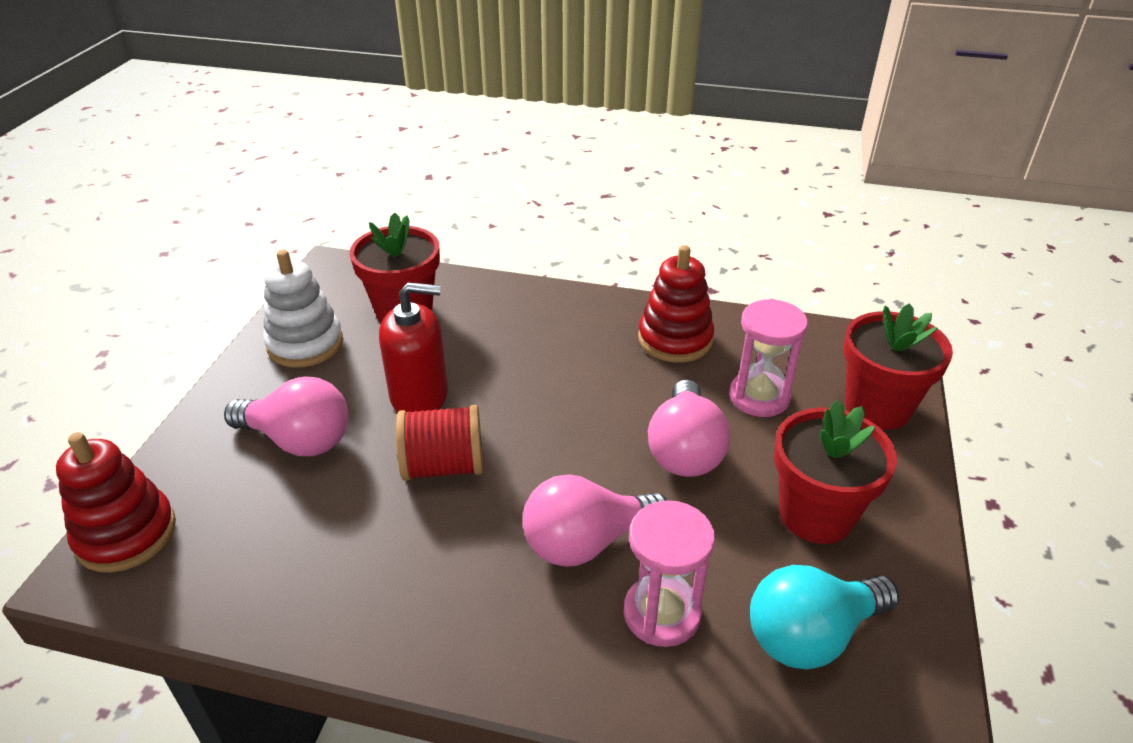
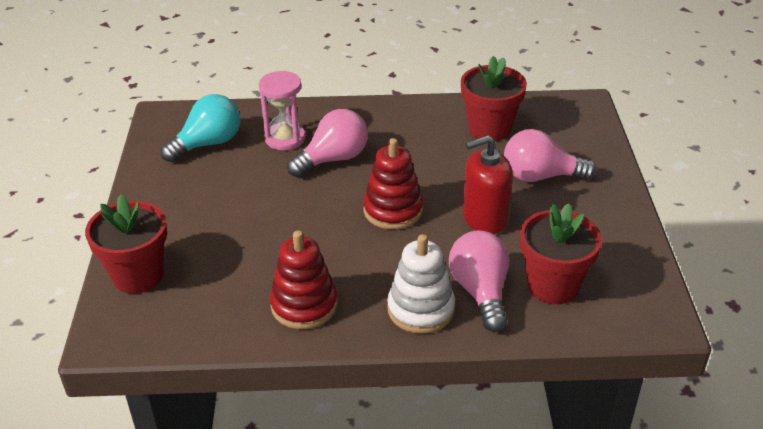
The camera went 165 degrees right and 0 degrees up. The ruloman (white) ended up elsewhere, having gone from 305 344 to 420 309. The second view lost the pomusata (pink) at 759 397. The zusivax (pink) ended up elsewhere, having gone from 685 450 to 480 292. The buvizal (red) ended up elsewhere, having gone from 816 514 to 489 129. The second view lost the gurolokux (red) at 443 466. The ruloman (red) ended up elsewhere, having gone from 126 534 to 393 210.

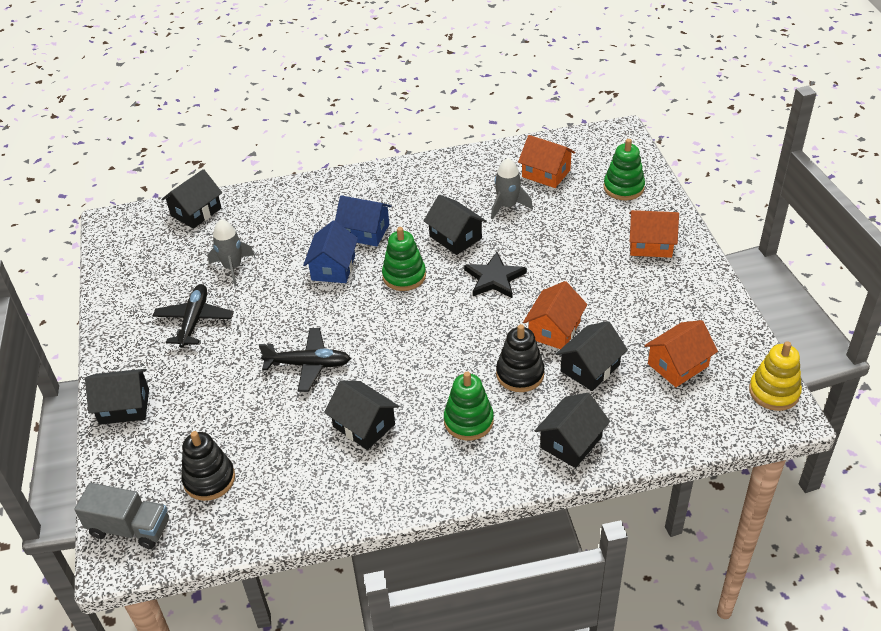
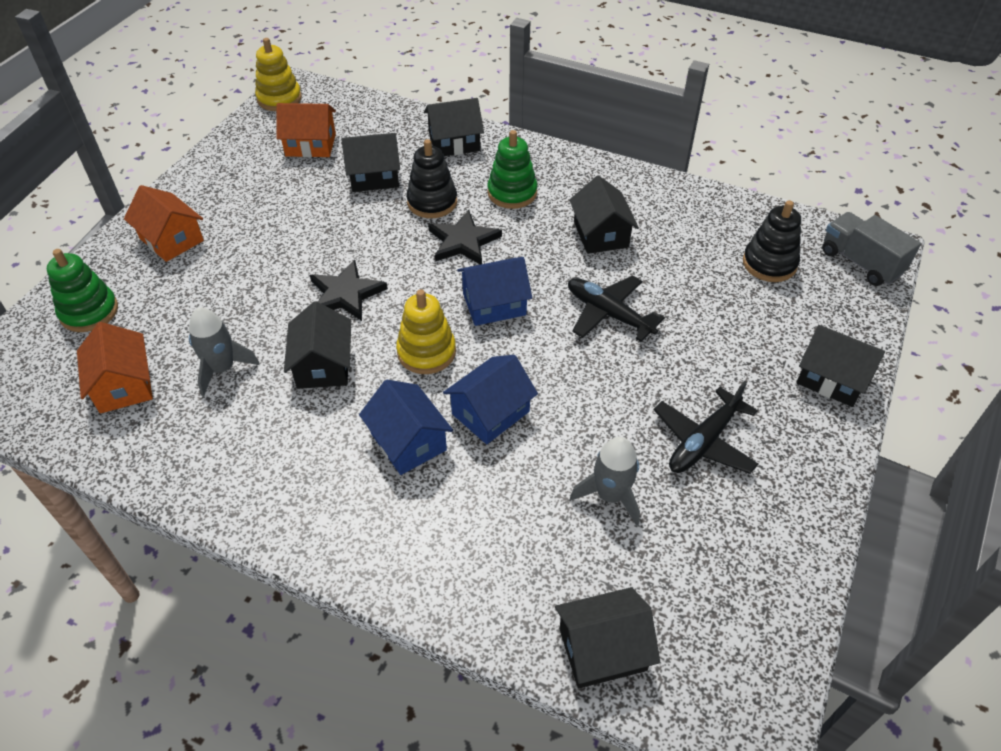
The camera went 145 degrees left and 5 degrees up. What was the ruloman (green) at 404 276 turned into the ruloman (yellow) at 426 352. The second view lost the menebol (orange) at 554 330. The second view gained the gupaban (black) at 463 241. The second view gained the menebol (blue) at 494 304.

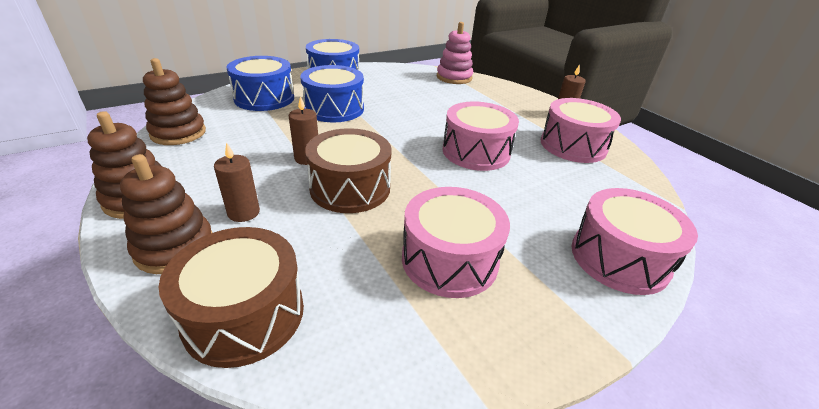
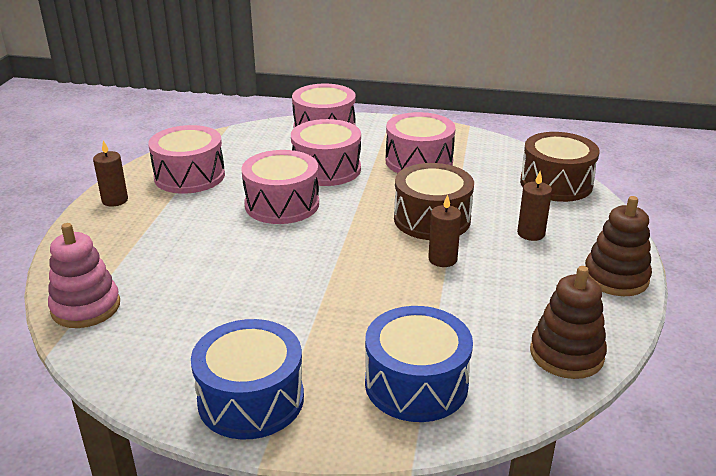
The camera went 135 degrees left and 5 degrees down. The second view lost the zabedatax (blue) at 334 109. The second view lost the ruloman (brown) at 175 247. The second view gained the zabedatax (pink) at 326 169.

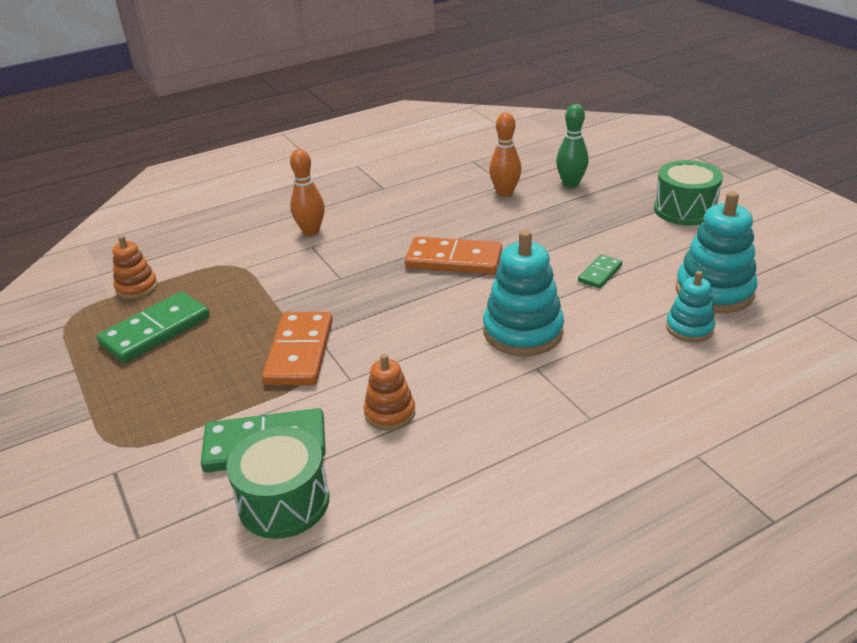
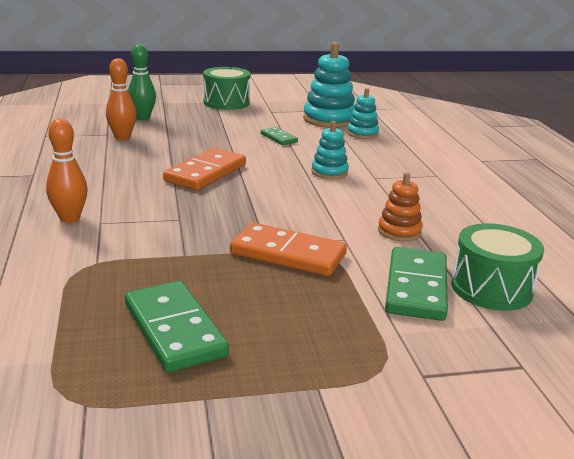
The camera went 75 degrees left and 10 degrees down. The size of the ruloman (turquoise) at 523 332 changed by a factor of 0.58. The second view lost the ruloman (orange) at 137 287.

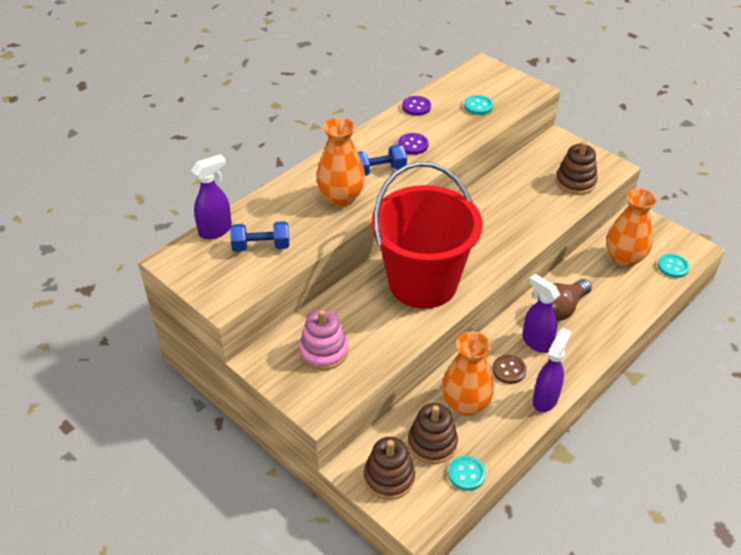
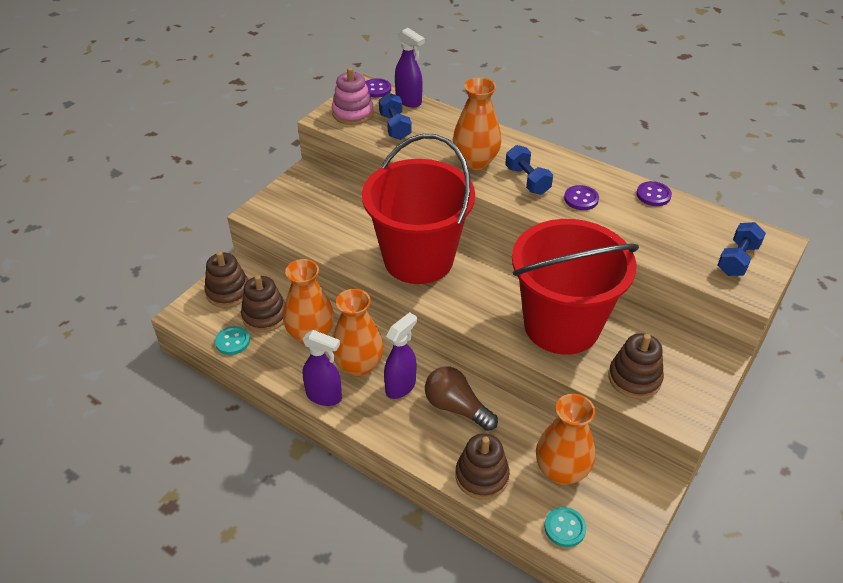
The camera went 80 degrees right and 0 degrees up. The second view lost the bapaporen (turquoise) at 478 106. The ruloman (pink) ended up elsewhere, having gone from 324 351 to 353 113. Where the bapaporen (brown) stood at 509 370, the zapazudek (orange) came to stand at 358 365. The second view gained the bapaporen (purple) at 376 89. The second view gained the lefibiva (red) at 561 325. The second view gained the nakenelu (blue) at 737 260. The second view gained the ruloman (brown) at 481 476.

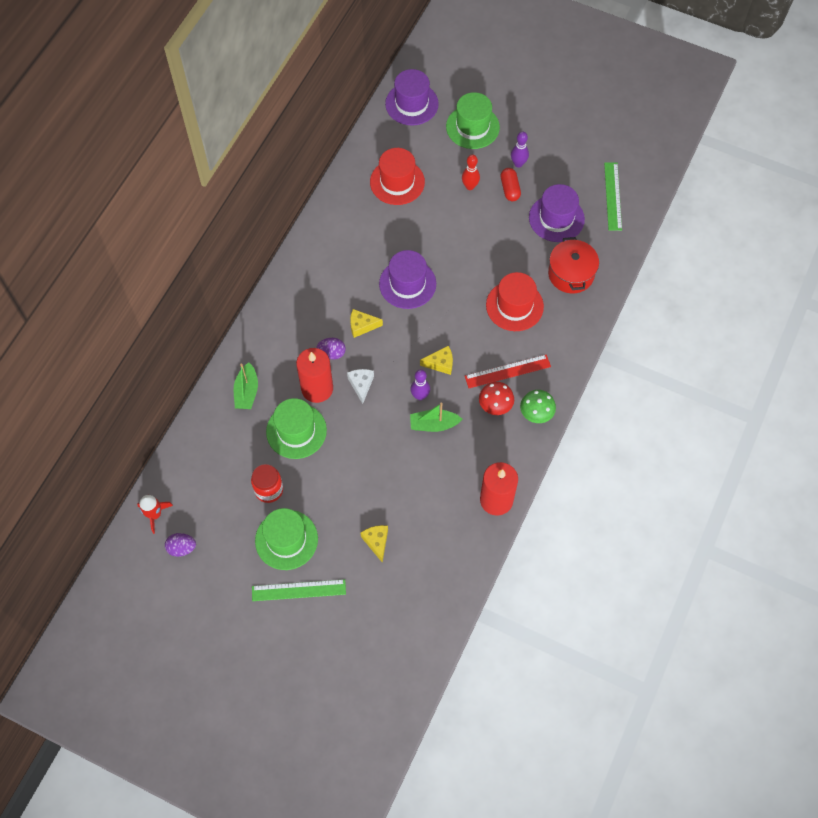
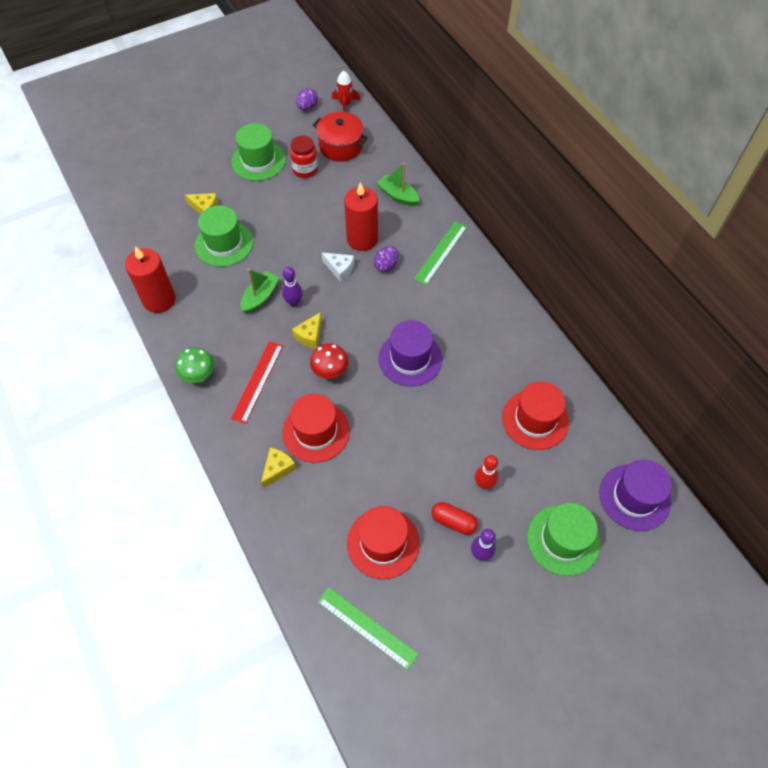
The camera went 125 degrees right and 5 degrees down. What was the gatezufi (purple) at 556 218 turned into the gatezufi (red) at 383 543. The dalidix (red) ended up elsewhere, having gone from 571 274 to 341 146. The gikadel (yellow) ended up elsewhere, having gone from 362 326 to 278 469. The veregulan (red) ended up elsewhere, having gone from 495 406 to 330 372. The gatezufi (green) ended up elsewhere, having gone from 296 431 to 224 244. The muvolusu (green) ended up elsewhere, having gone from 298 590 to 441 252.

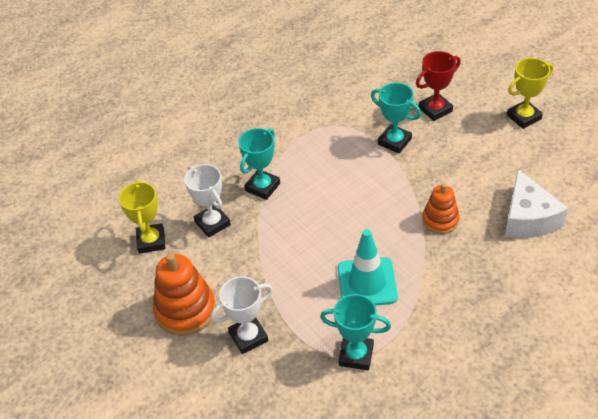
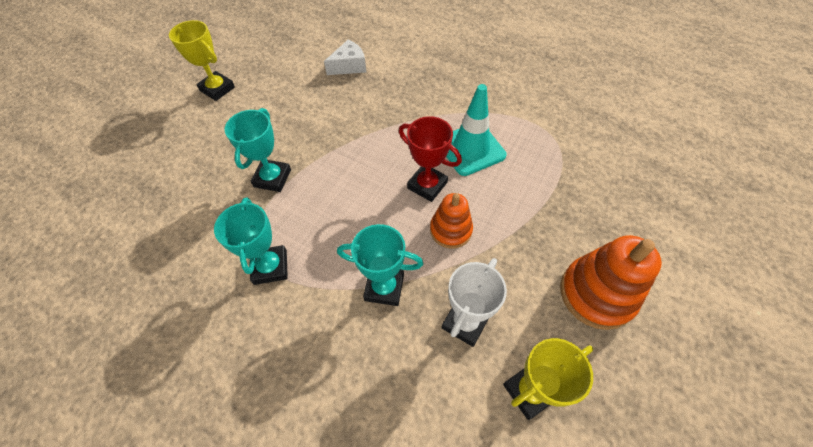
The camera went 115 degrees left and 10 degrees up. The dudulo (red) ended up elsewhere, having gone from 435 110 to 427 185. The size of the gikadel (white) at 528 218 changed by a factor of 0.66. The ruloman (orange) ended up elsewhere, having gone from 440 220 to 450 230. The second view lost the dudulo (white) at 248 337. The dudulo (turquoise) ended up elsewhere, having gone from 356 355 to 270 267.

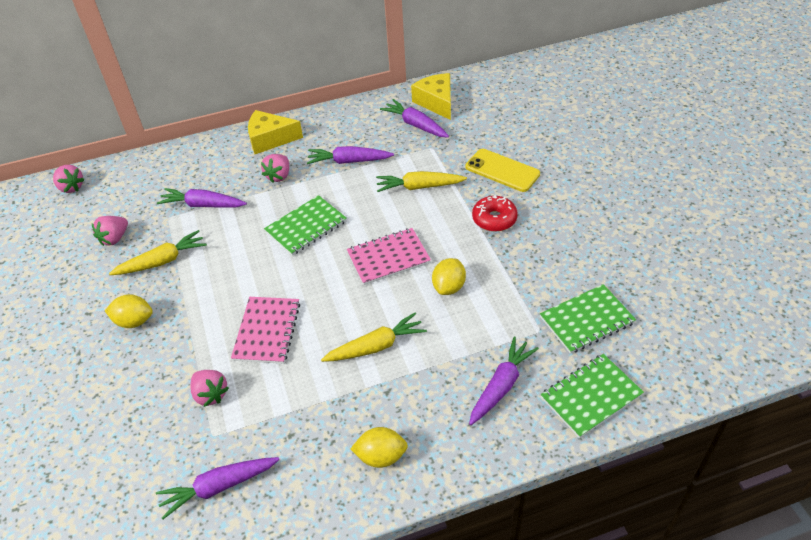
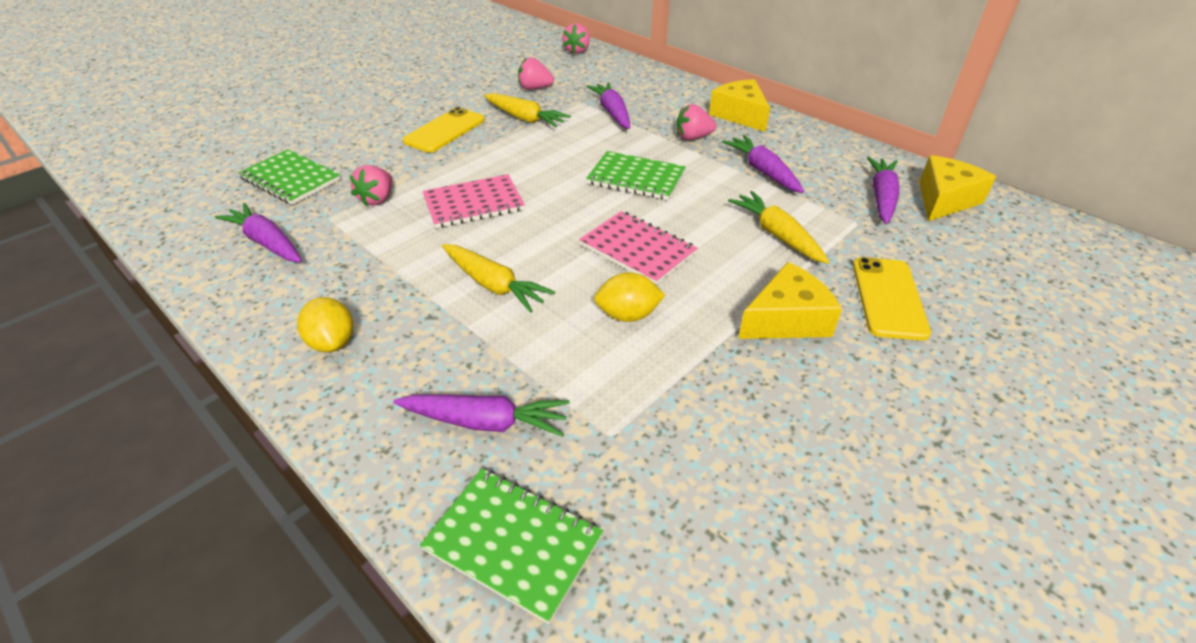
The camera went 60 degrees right and 5 degrees down. Where the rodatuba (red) stood at 494 219, the gikadel (yellow) came to stand at 786 319. The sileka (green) ended up elsewhere, having gone from 587 320 to 290 179. Where the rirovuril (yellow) stood at 134 321, the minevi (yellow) came to stand at 445 131.

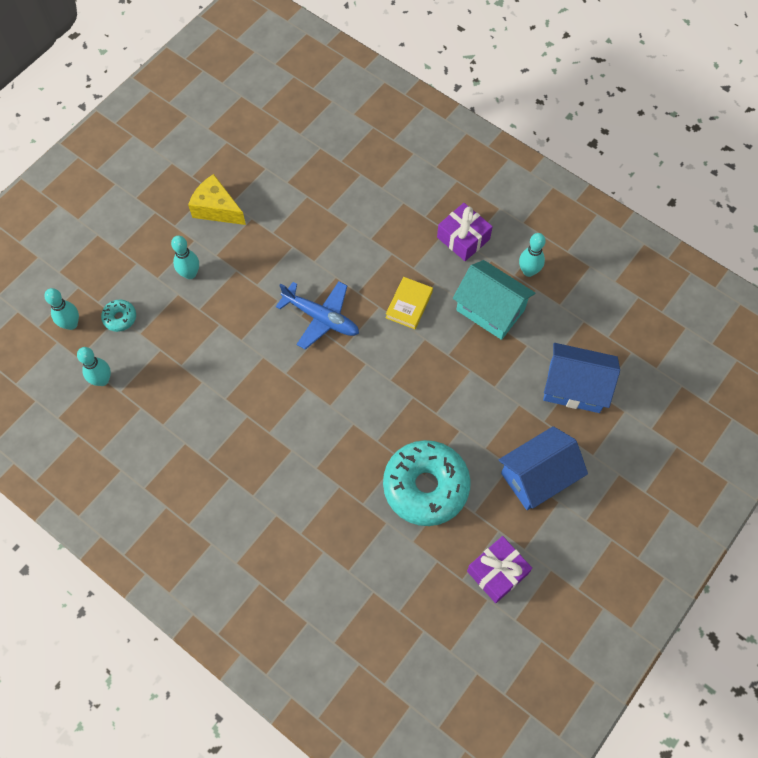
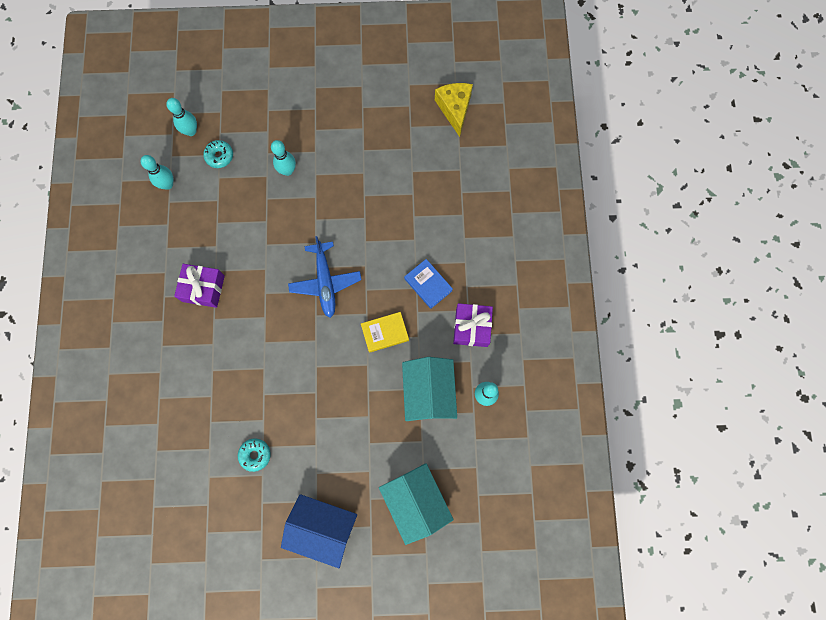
The camera went 50 degrees right and 10 degrees up. The gikadel (yellow) ended up elsewhere, having gone from 217 209 to 455 109. What was the menebol (blue) at 574 387 turned into the menebol (turquoise) at 415 501. The size of the rodatuba (turquoise) at 426 486 changed by a factor of 0.43. The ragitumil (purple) ended up elsewhere, having gone from 497 572 to 203 288. The second view gained the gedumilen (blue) at 428 285.

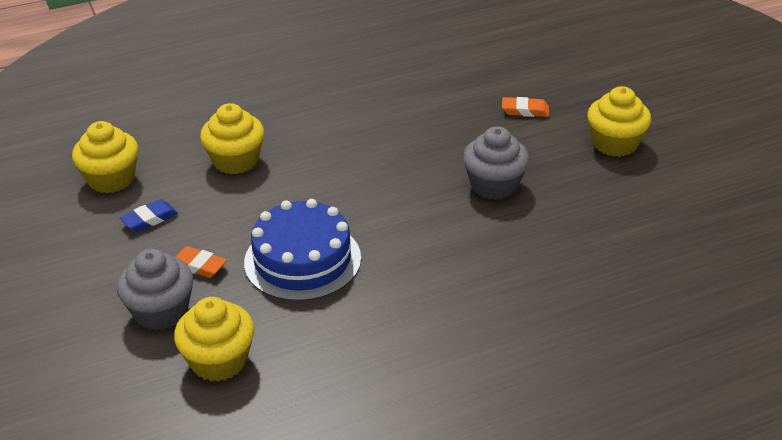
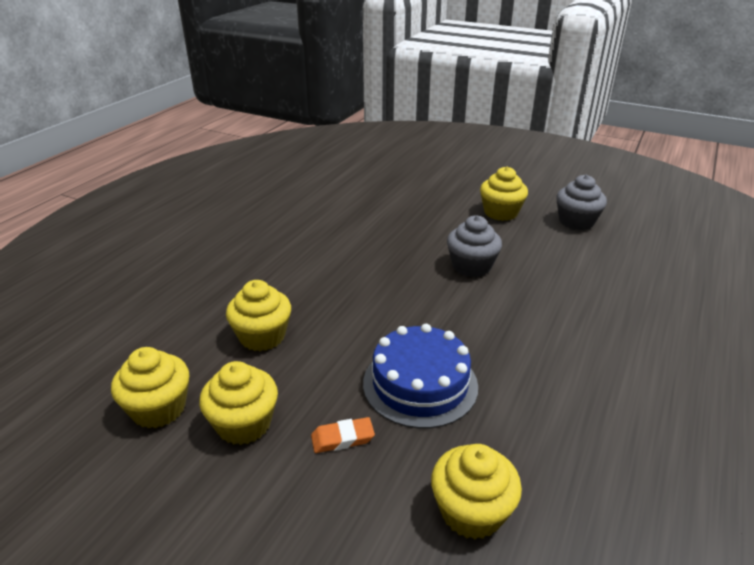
The camera went 40 degrees left and 5 degrees down. The second view lost the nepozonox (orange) at 525 110. Where the nepozonox (blue) stood at 149 219, the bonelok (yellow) came to stand at 244 424. The bonelok (grey) ended up elsewhere, having gone from 161 311 to 576 221.

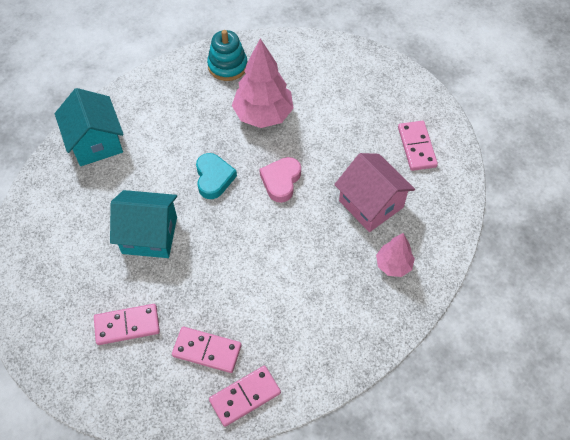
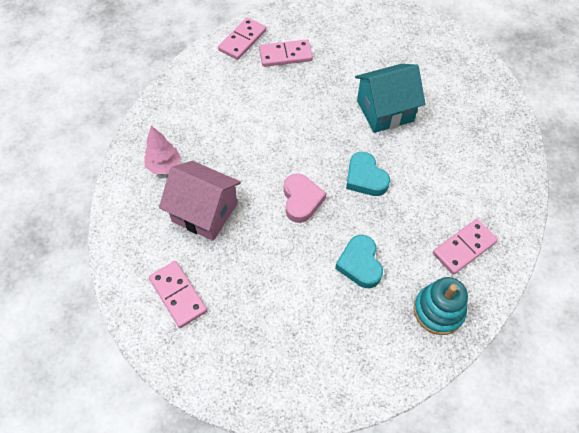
The camera went 155 degrees right and 0 degrees up. Where the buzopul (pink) stood at 263 115, the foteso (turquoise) came to stand at 360 264. The second view lost the menebol (turquoise) at 96 142. The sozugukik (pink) ended up elsewhere, having gone from 127 325 to 464 247.

